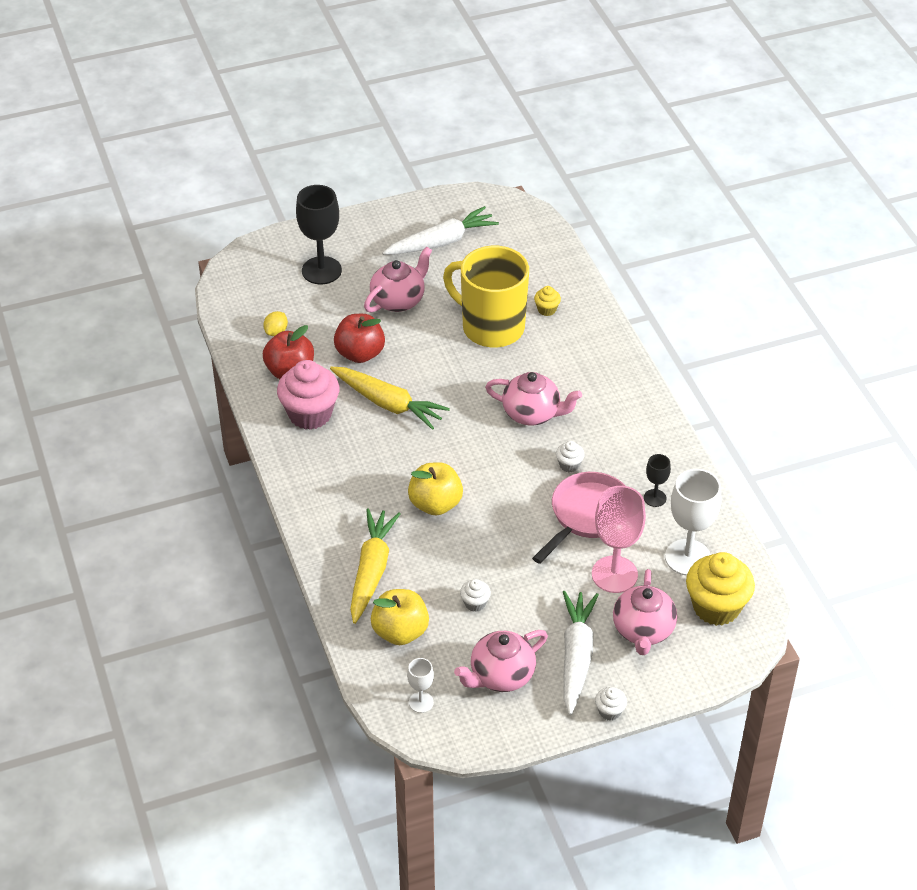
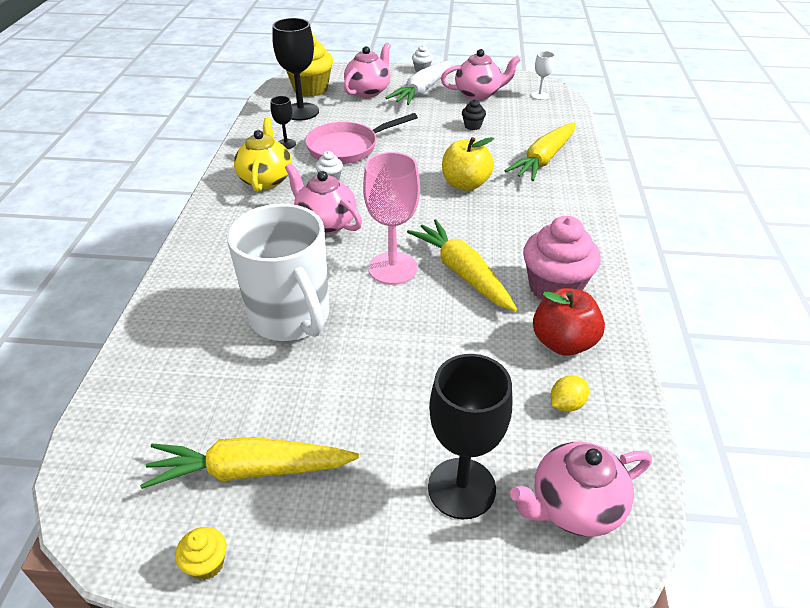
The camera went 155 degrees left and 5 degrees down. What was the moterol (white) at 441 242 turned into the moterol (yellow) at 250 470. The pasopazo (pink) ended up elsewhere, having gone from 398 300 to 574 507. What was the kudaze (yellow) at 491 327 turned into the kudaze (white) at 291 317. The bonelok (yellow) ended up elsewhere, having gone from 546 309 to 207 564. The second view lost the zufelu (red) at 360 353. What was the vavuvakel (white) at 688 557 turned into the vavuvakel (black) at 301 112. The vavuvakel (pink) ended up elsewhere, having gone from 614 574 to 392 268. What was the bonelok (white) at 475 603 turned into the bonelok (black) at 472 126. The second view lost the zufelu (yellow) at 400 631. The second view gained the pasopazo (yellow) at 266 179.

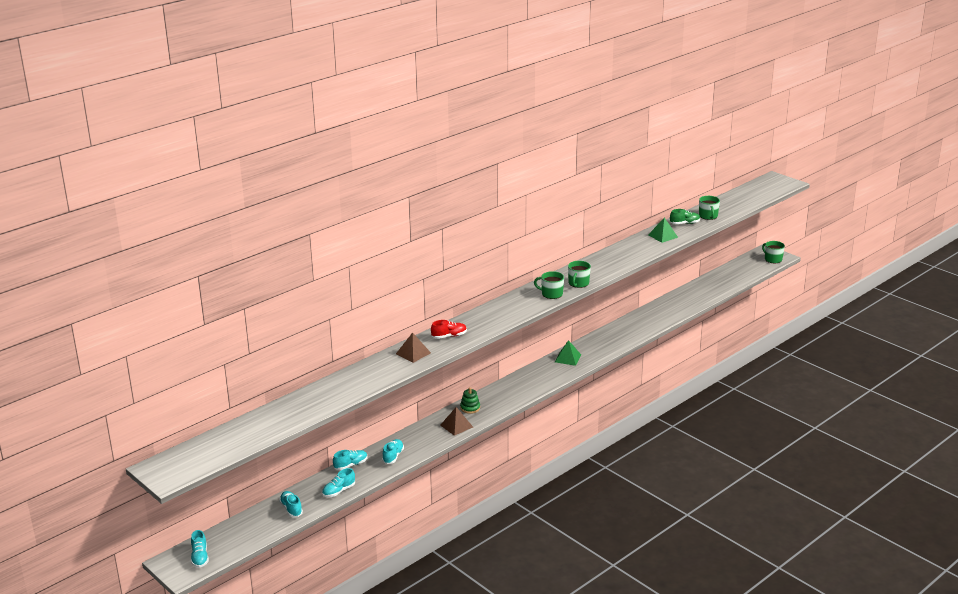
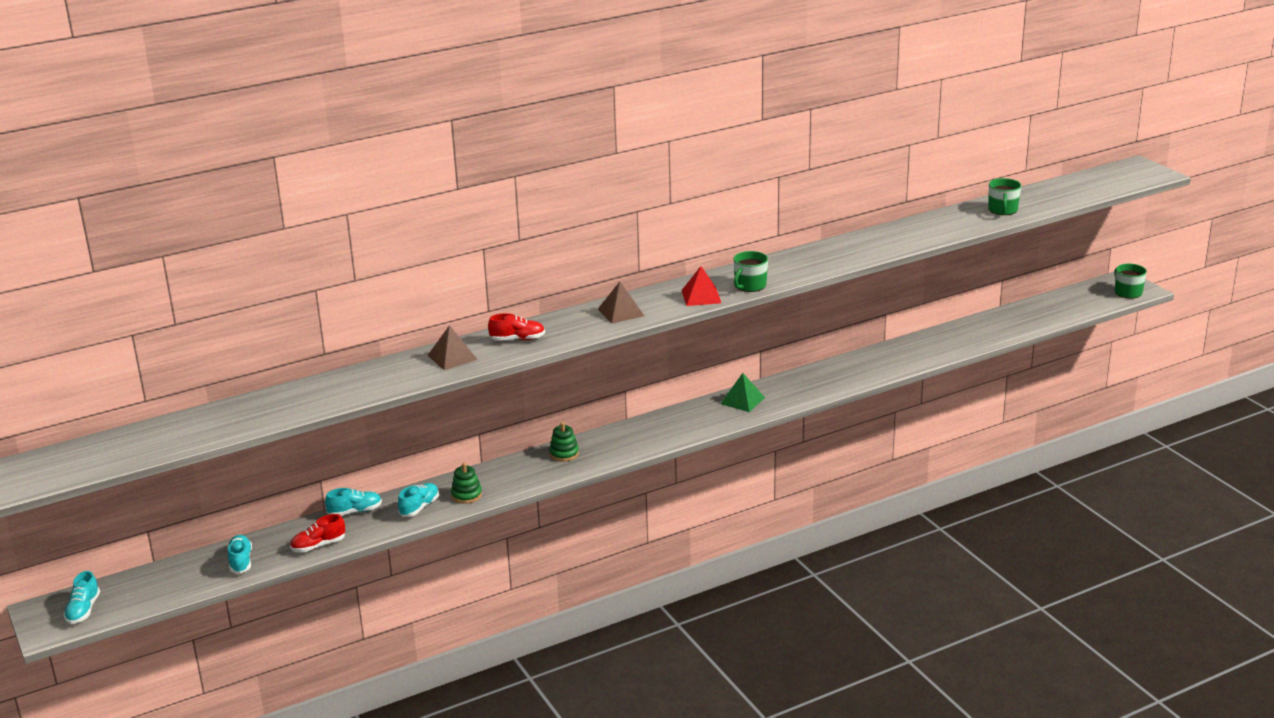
The camera went 15 degrees right and 0 degrees up. The second view lost the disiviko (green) at 684 223. The second view lost the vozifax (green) at 663 236. Where the kudaze (green) stood at 551 294, the vozifax (red) came to stand at 701 296. The vozifax (brown) ended up elsewhere, having gone from 456 426 to 621 312. What was the disiviko (turquoise) at 339 491 turned into the disiviko (red) at 318 545. The second view gained the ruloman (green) at 466 495.

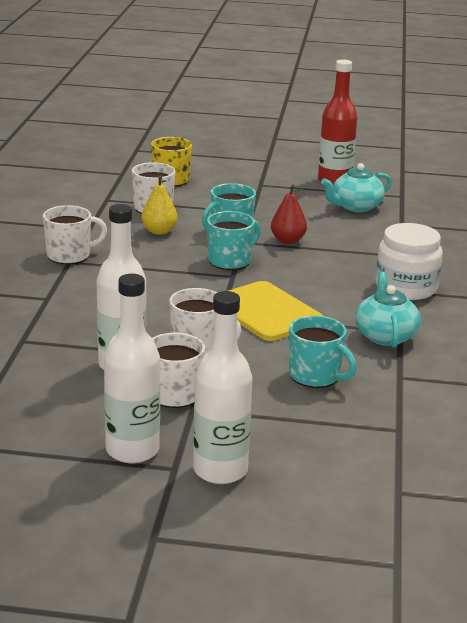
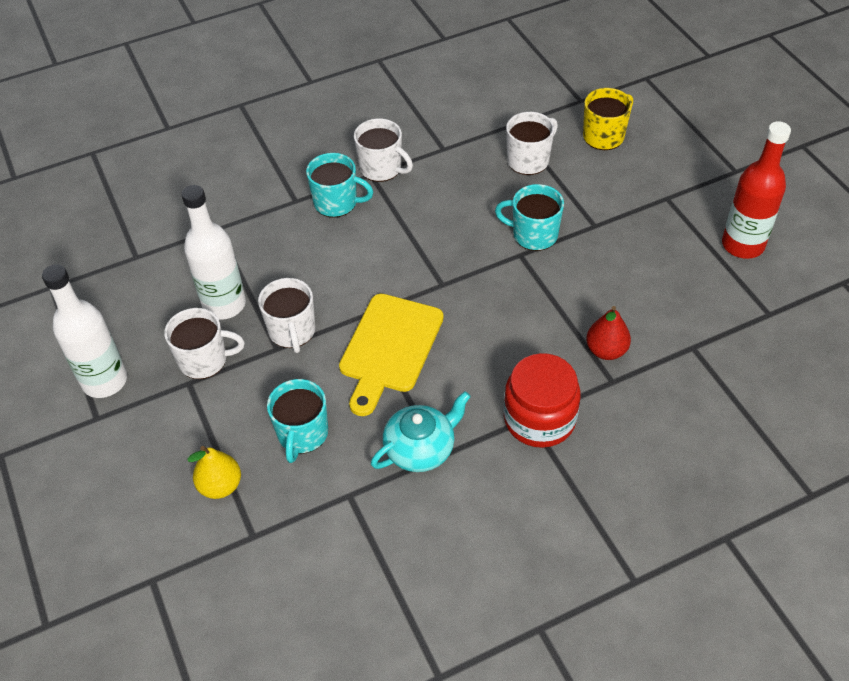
The camera went 60 degrees right and 25 degrees up. The second view lost the pasopazo (turquoise) at 355 206. The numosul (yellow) ended up elsewhere, having gone from 159 231 to 220 486. The numosul (red) ended up elsewhere, having gone from 287 240 to 606 350. The kudaze (turquoise) ended up elsewhere, having gone from 230 261 to 336 203. What was the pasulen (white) at 406 288 turned into the pasulen (red) at 539 419. The second view lost the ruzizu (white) at 220 470.

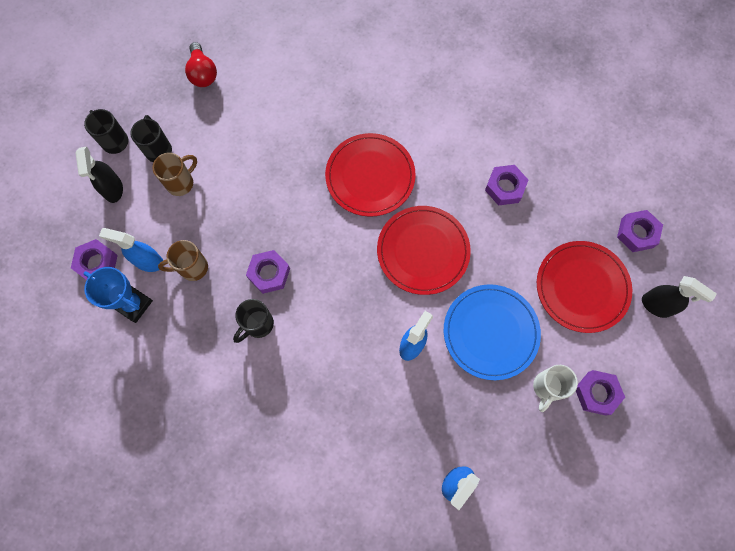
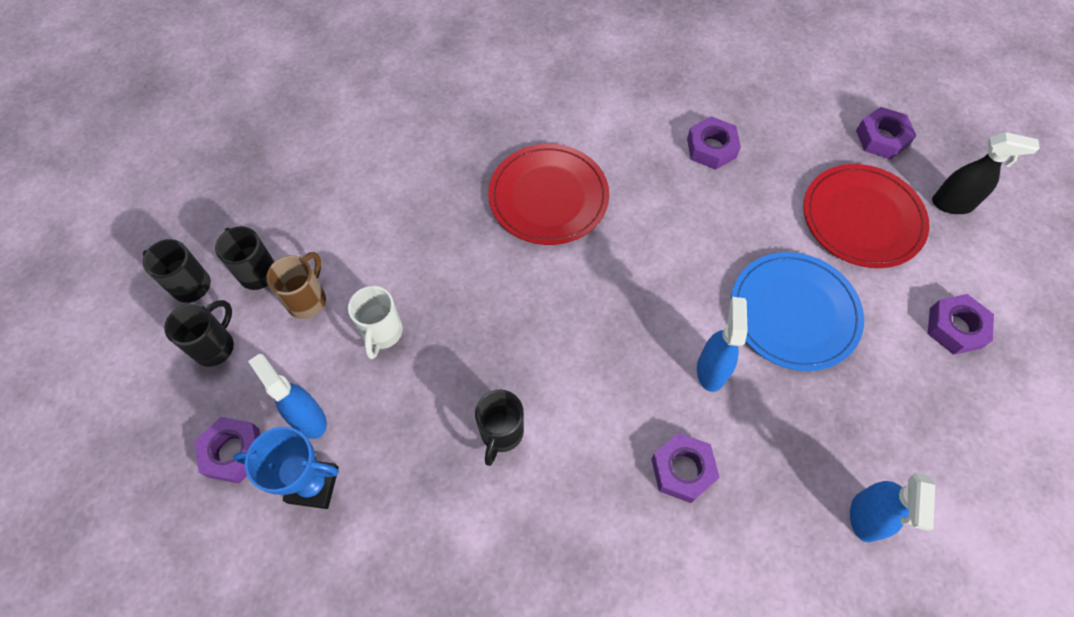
The camera went 25 degrees left and 10 degrees down. The second view lost the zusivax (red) at 203 73. Where the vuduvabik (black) stood at 113 190, the kudaze (black) came to stand at 215 346. The second view lost the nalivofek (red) at 423 251. The vuduvabik (blue) at 148 262 ended up facing another way, 60 degrees clockwise from before. The second view lost the kudaze (brown) at 192 268. The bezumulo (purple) ended up elsewhere, having gone from 269 273 to 682 470. The kudaze (white) ended up elsewhere, having gone from 547 387 to 382 333.

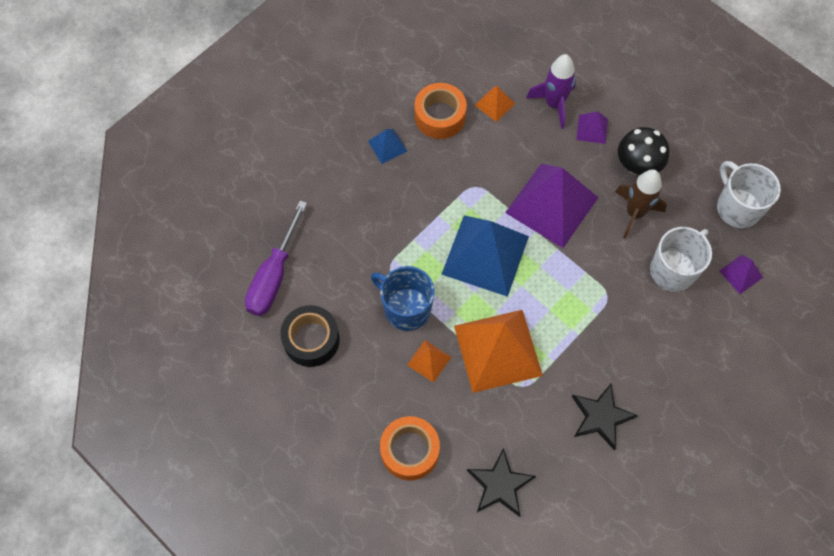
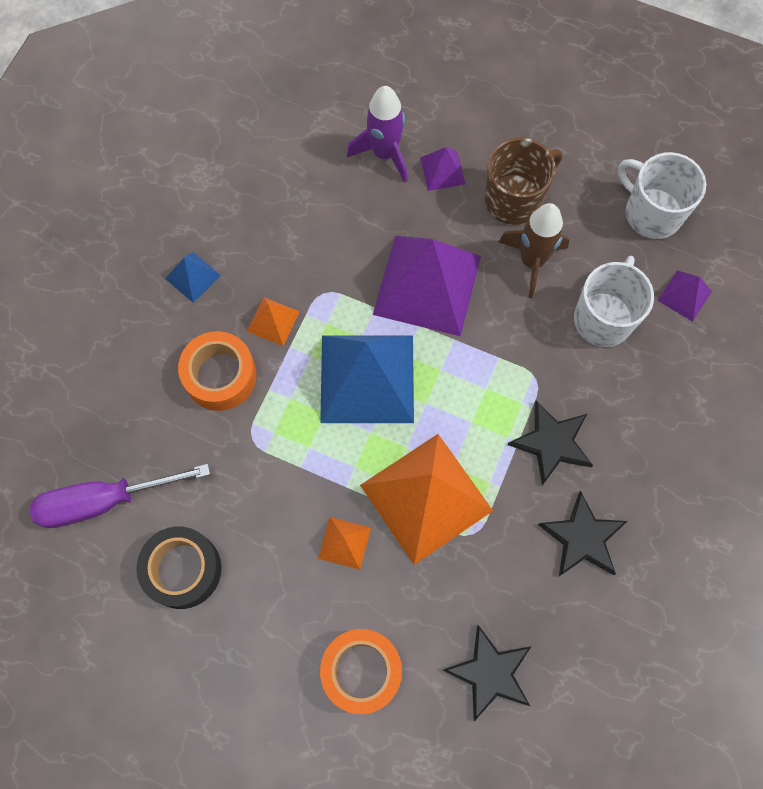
The camera went 20 degrees left and 5 degrees up. The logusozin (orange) ended up elsewhere, having gone from 440 116 to 220 376. The vozifax (orange) ended up elsewhere, having gone from 494 104 to 273 321. Where the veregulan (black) stood at 637 165, the kudaze (brown) came to stand at 514 199. The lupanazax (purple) at 274 276 ended up facing another way, 75 degrees clockwise from before. The second view lost the kudaze (blue) at 406 308. The second view gained the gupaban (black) at 552 443.

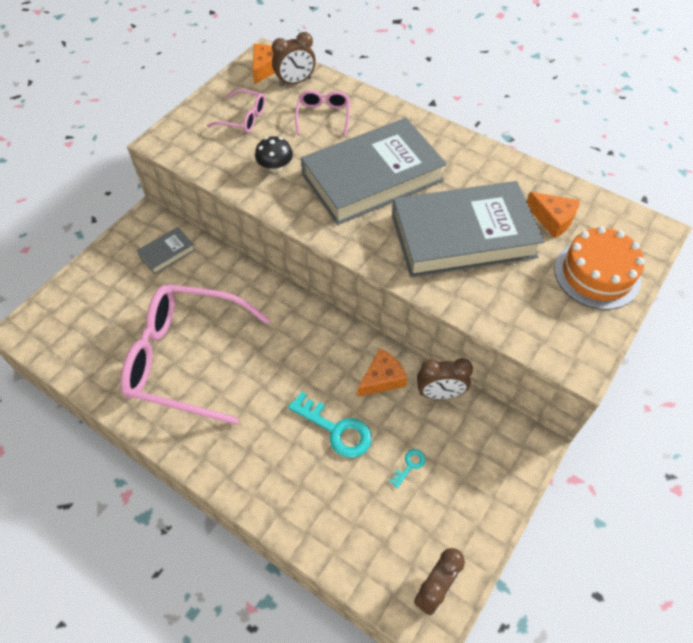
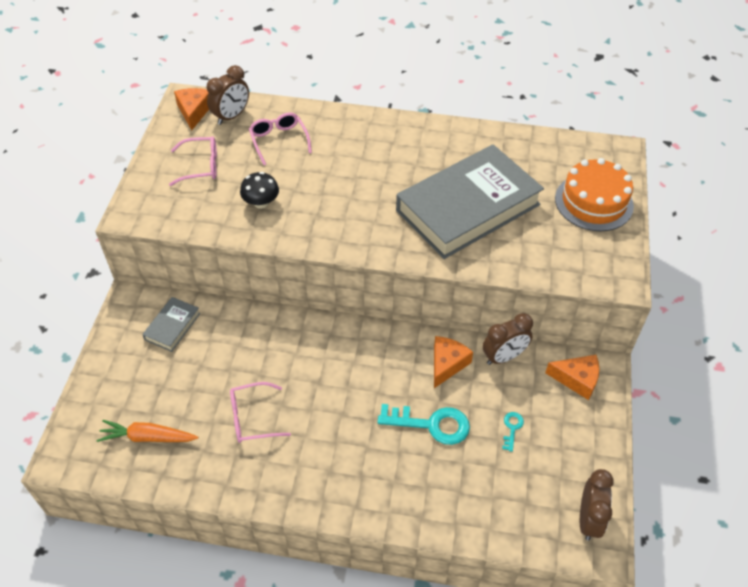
The camera went 25 degrees left and 5 degrees down. The second view lost the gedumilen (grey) at 372 177. The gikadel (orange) ended up elsewhere, having gone from 552 219 to 577 379. The size of the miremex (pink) at 186 358 changed by a factor of 0.45. The second view gained the moterol (orange) at 148 437.

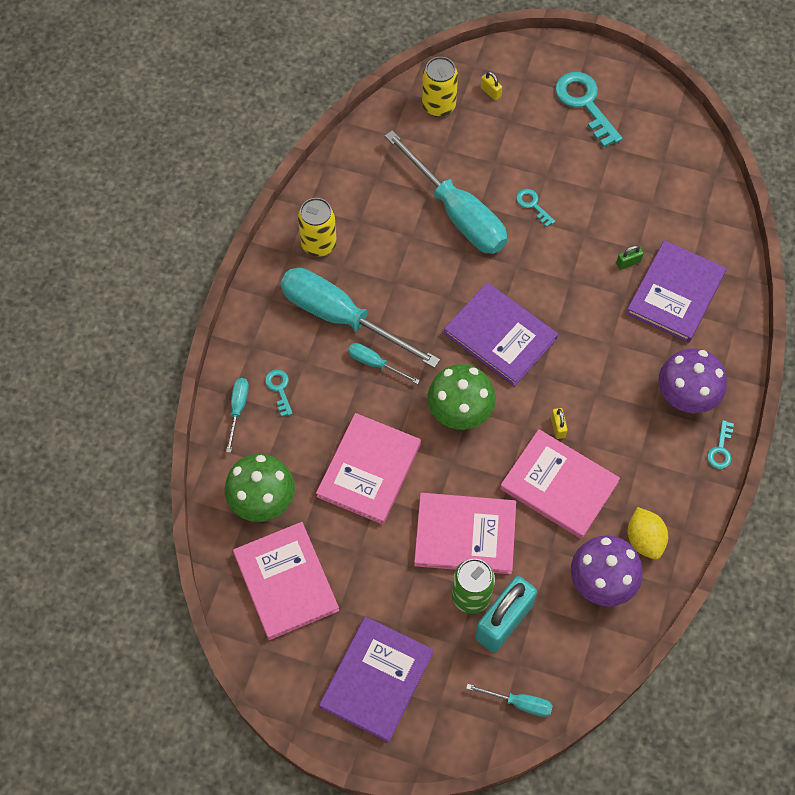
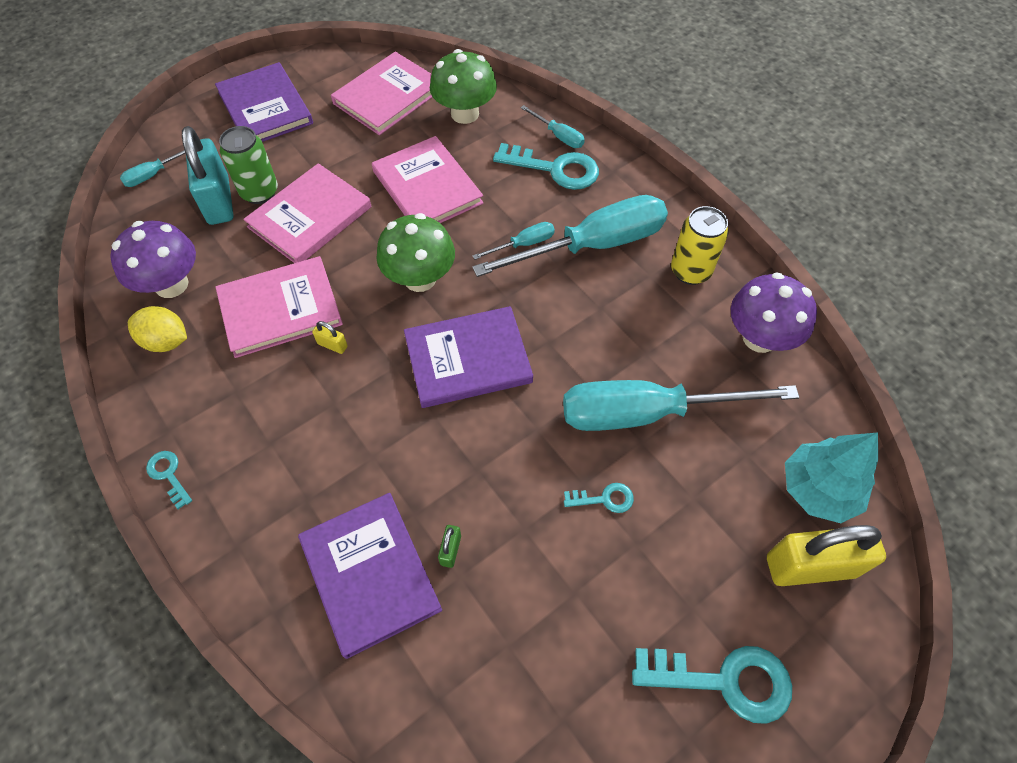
The camera went 125 degrees right and 5 degrees down. Where the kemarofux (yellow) stood at 438 106, the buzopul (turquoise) came to stand at 818 489. The size of the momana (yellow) at 490 92 changed by a factor of 2.46. The veregulan (purple) ended up elsewhere, having gone from 686 396 to 759 338. The size of the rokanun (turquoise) at 279 389 changed by a factor of 1.99. The gedumilen (pink) at 286 582 ended up facing another way, 60 degrees counterclockwise from before.

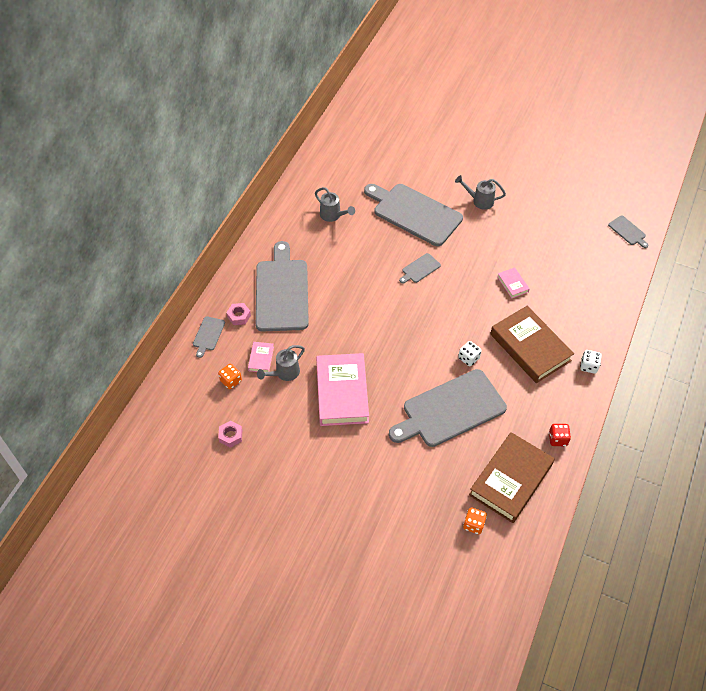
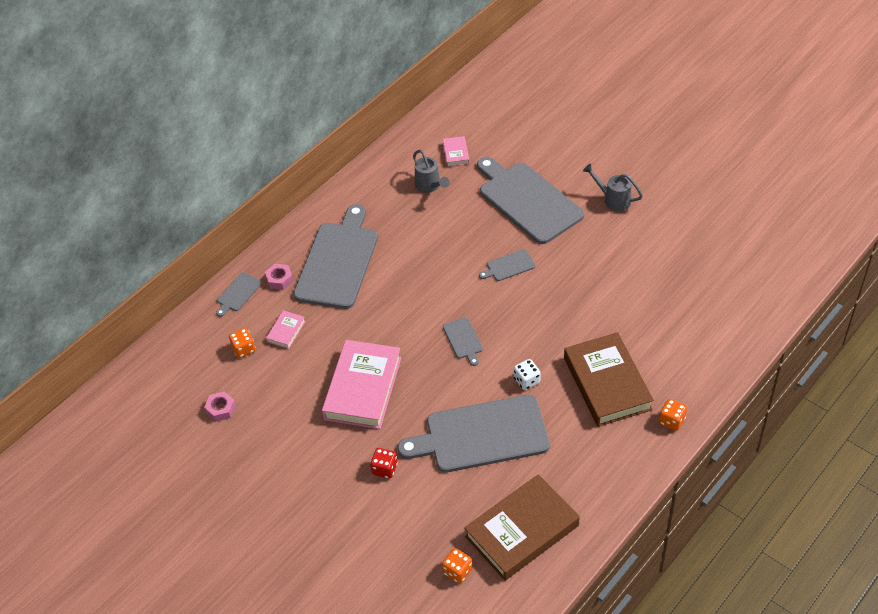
The camera went 20 degrees right and 5 degrees down. The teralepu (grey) ended up elsewhere, having gone from 628 231 to 463 340. The gedumilen (pink) ended up elsewhere, having gone from 512 284 to 456 153. The second view lost the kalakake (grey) at 284 373. What was the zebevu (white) at 588 366 turned into the zebevu (orange) at 671 421. The zebevu (red) ended up elsewhere, having gone from 557 439 to 385 469.

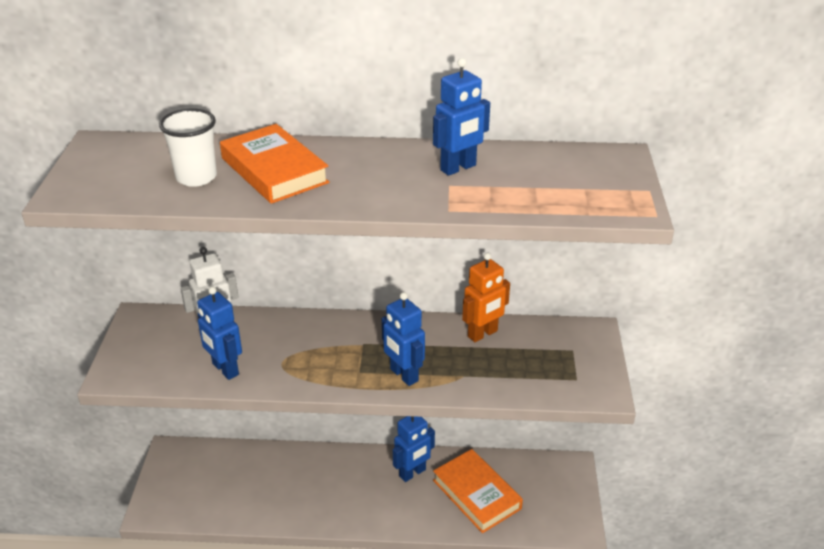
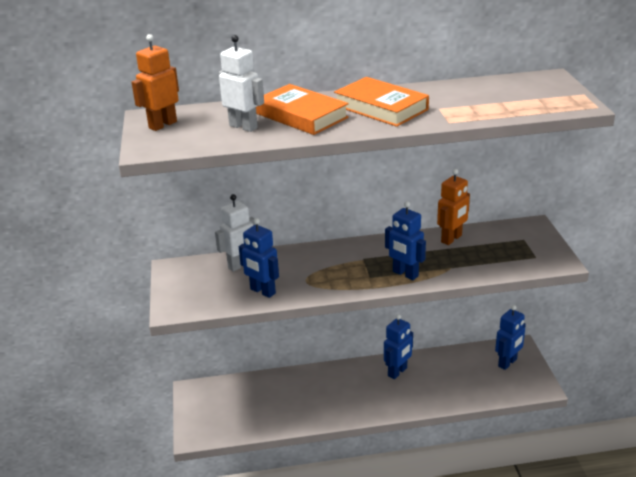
The camera went 10 degrees left and 5 degrees down. The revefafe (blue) ended up elsewhere, having gone from 458 168 to 507 363. Where the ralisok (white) stood at 196 177, the revefafe (white) came to stand at 243 127. The gedumilen (orange) ended up elsewhere, having gone from 476 494 to 381 107. The second view gained the revefafe (orange) at 162 125.

